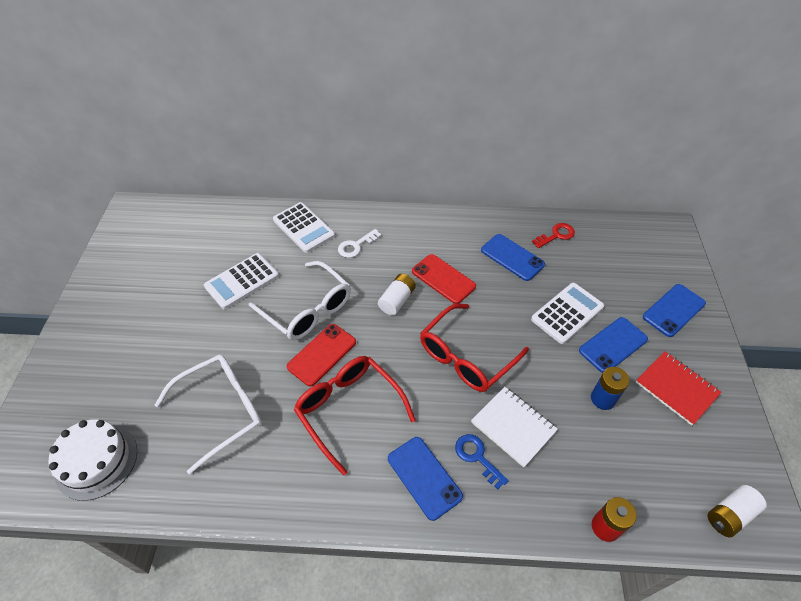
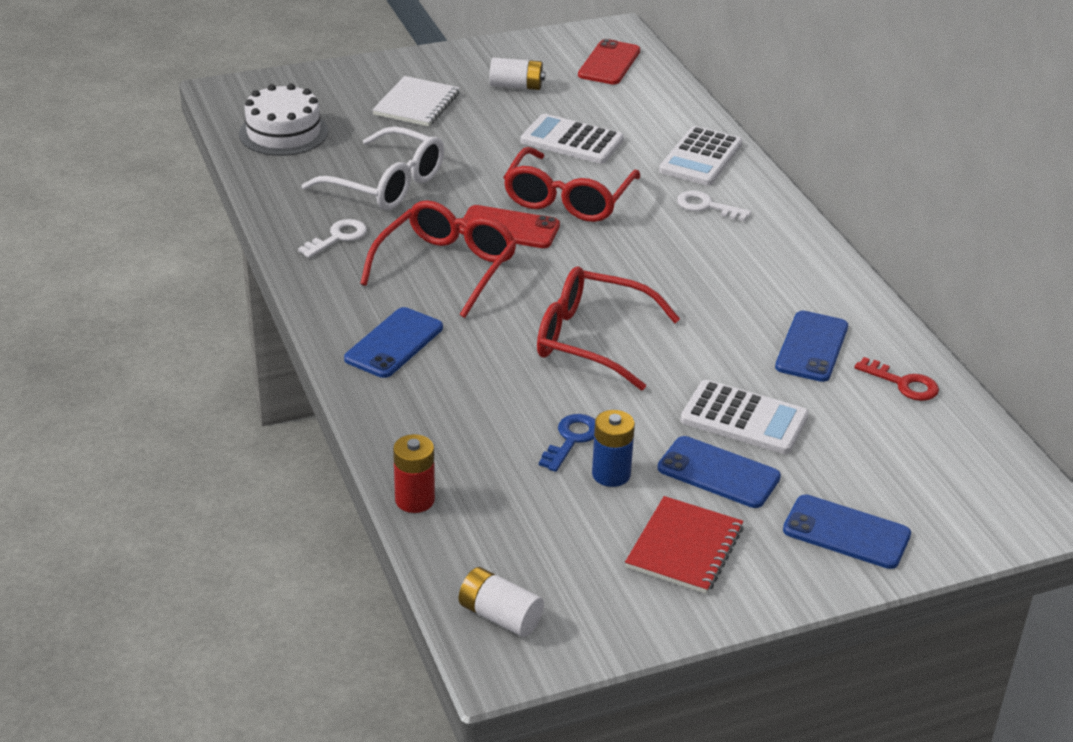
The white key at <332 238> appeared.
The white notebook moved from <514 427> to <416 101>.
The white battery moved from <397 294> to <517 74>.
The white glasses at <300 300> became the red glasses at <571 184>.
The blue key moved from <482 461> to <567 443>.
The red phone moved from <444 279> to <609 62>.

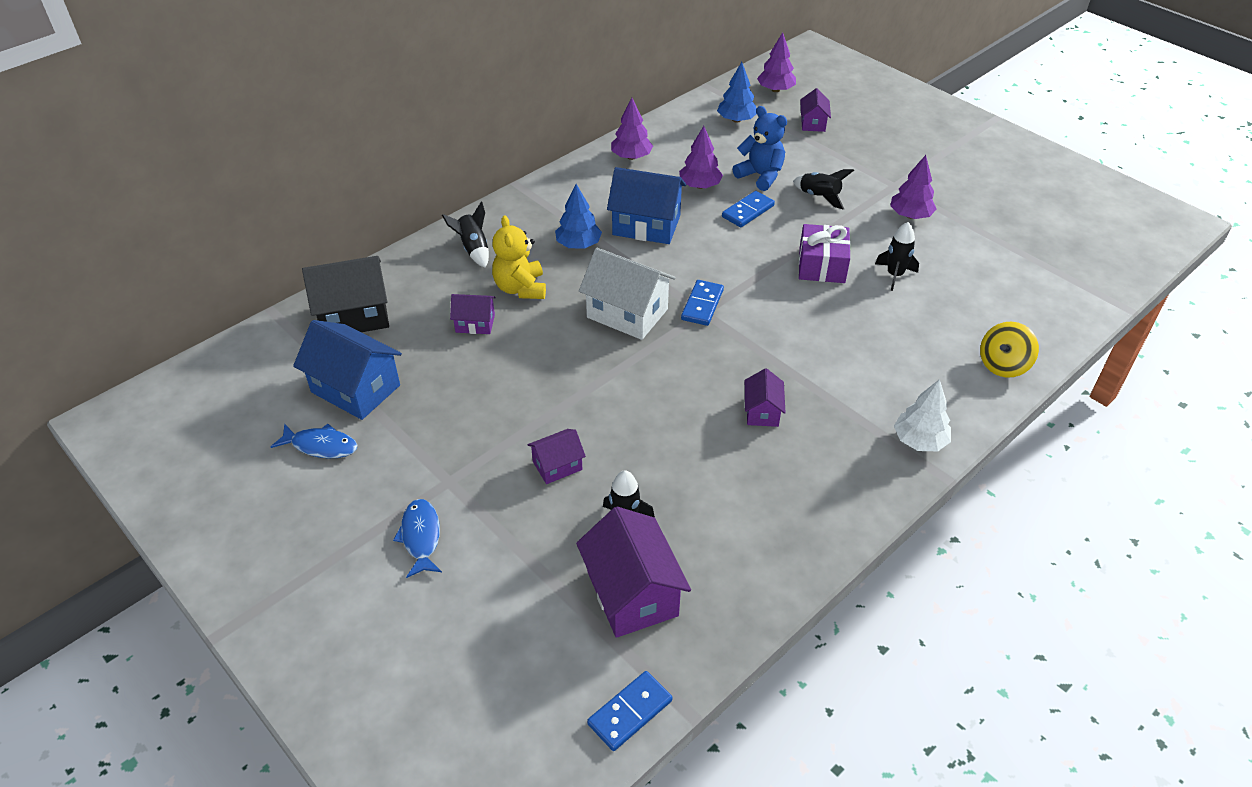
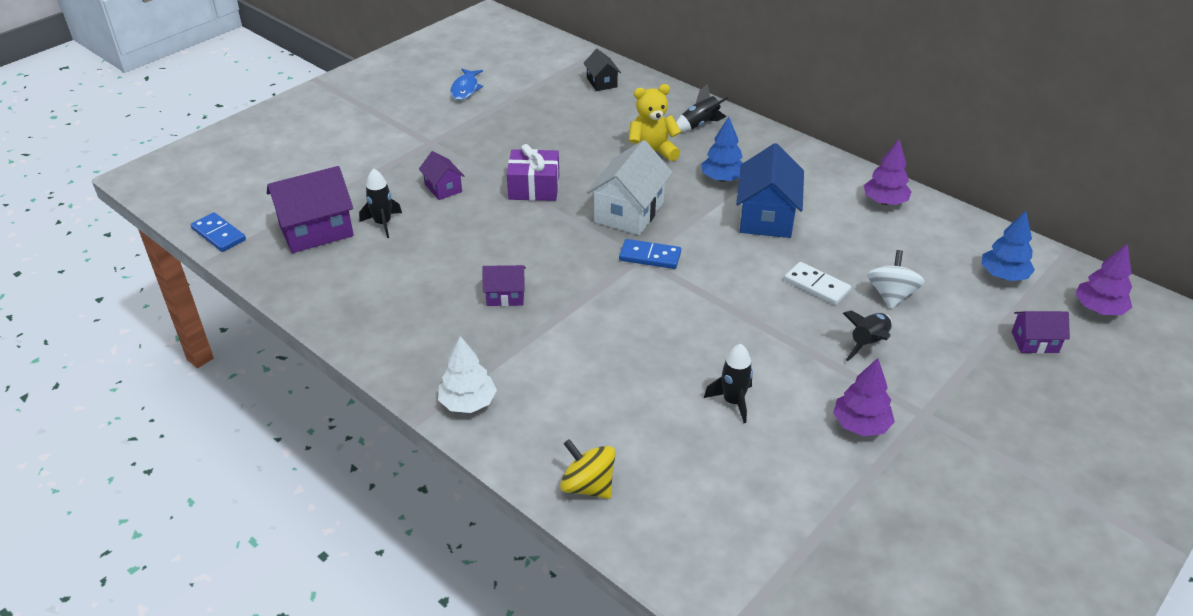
The purple gift moved from <825 253> to <533 172>.
The black house at <345 294> changed to 0.54 times the size.
The blue domino at <748 209> became the white domino at <817 283>.
The blue teddy bear at <759 148> was replaced by the white spinning top at <896 279>.
The blue house at <347 370> disappeared.
The blue fish at <417 538> disappeared.
The purple house at <473 314> disappeared.
The purple tree at <701 157> disappeared.

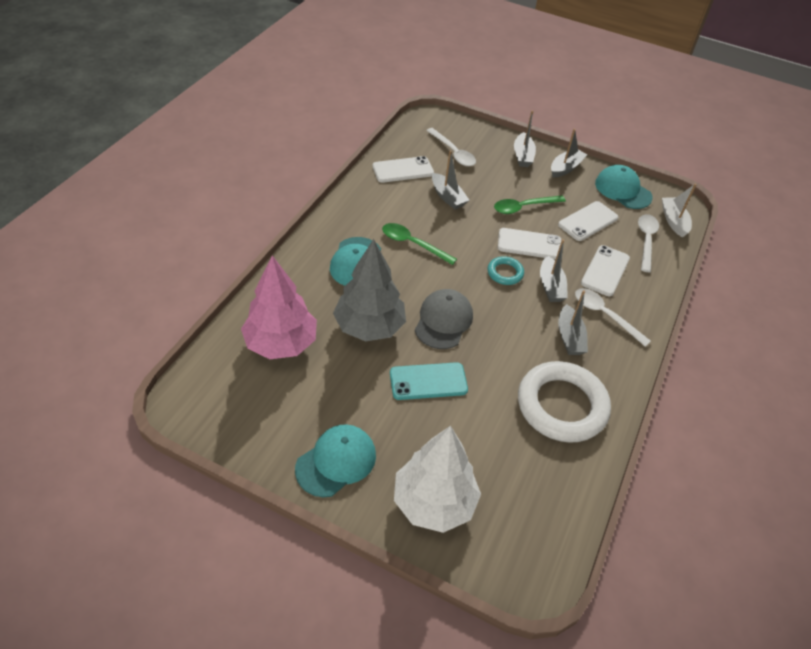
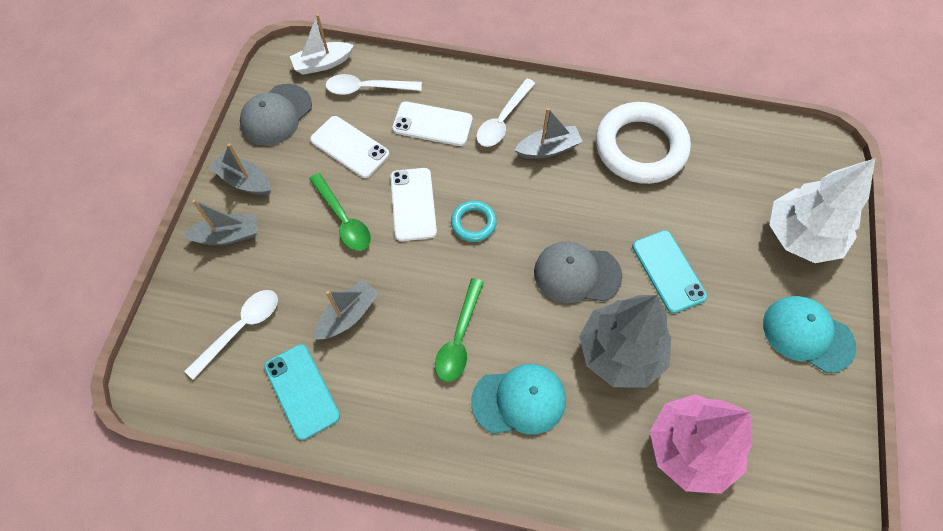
The turquoise cap at <624 187> became the grey cap at <276 115>.
The white phone at <403 169> became the turquoise phone at <302 392>.
The grey boat at <554 270> disappeared.

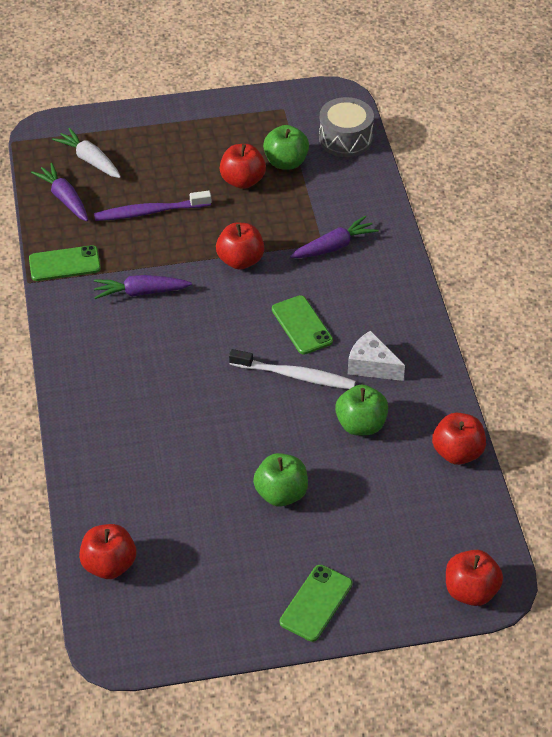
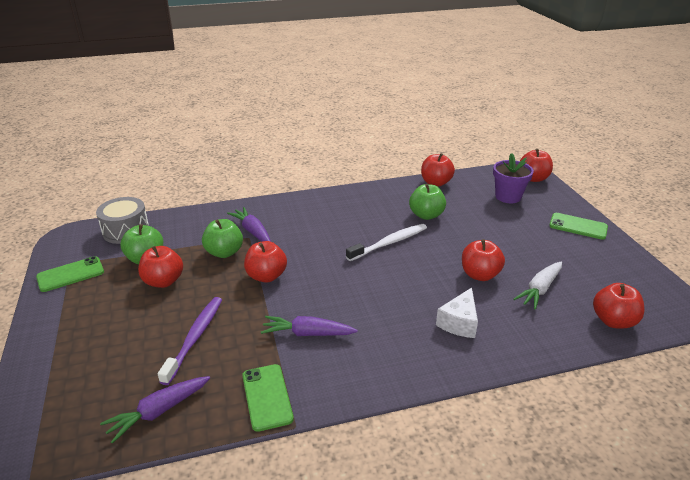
The green phone moved from <302 325> to <70 274>.
The purple toothbrush at <152 205> turned 150 degrees counterclockwise.
The green apple moved from <280 480> to <222 238>.
The purple carrot at <143 287> turned 105 degrees clockwise.
The white toothbrush at <292 369> turned 45 degrees clockwise.
The white cheese moved from <376 355> to <457 312>.
The red apple at <483 260> appeared.
The purple flower pot at <513 178> appeared.
The white carrot moved from <86 153> to <537 286>.

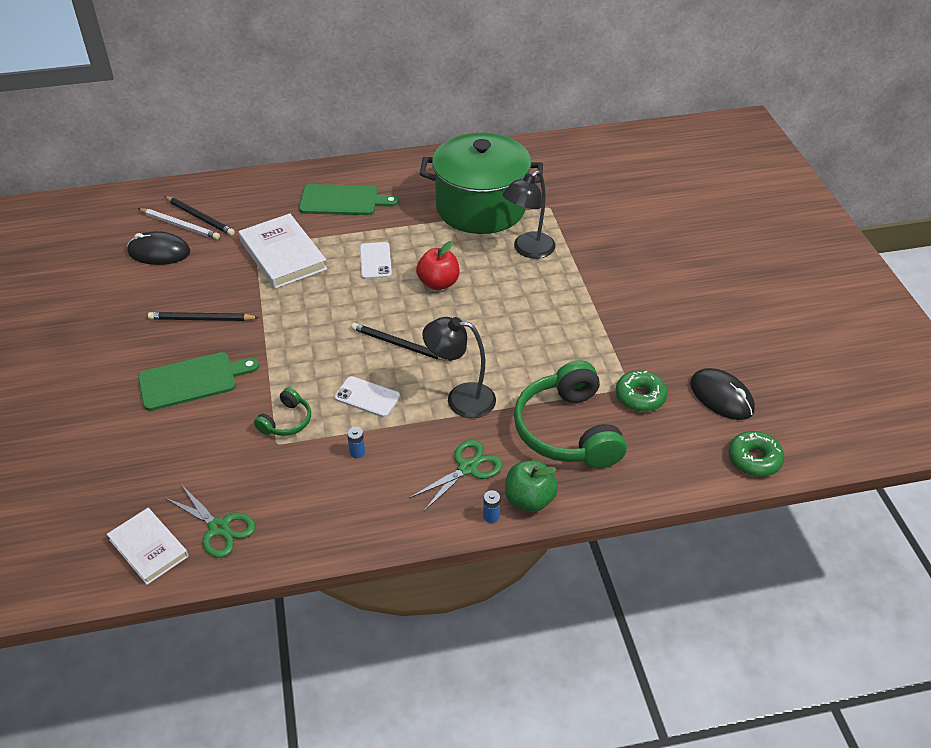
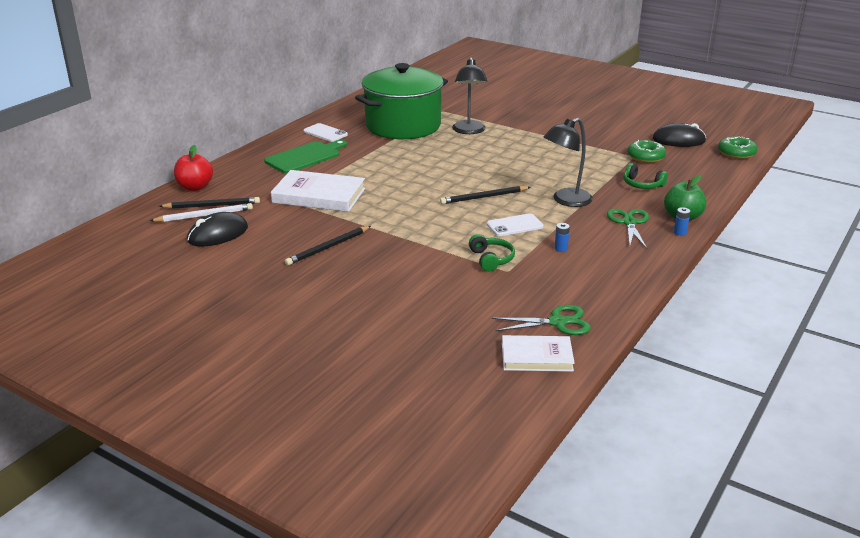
The red apple moved from <437 265> to <193 168>.
The white phone moved from <376 260> to <326 132>.
The green headphones at <570 414> changed to 0.48 times the size.
The green cutting board at <198 381> disappeared.

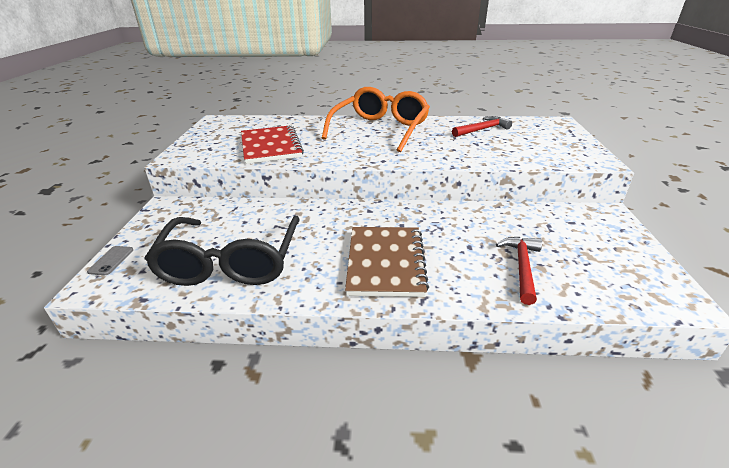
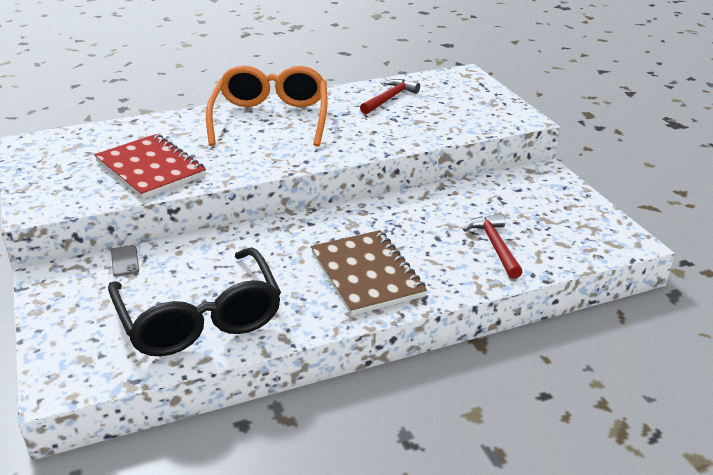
The grey phone moved from <110 260> to <125 261>.

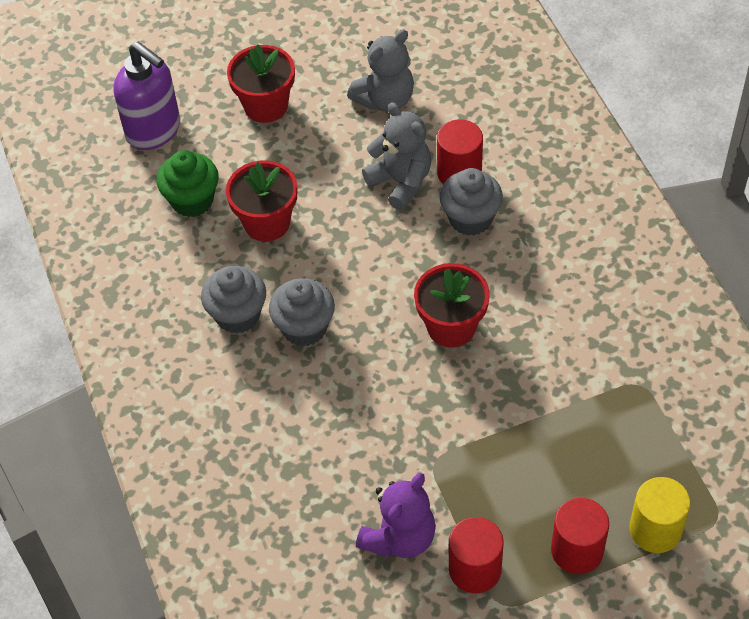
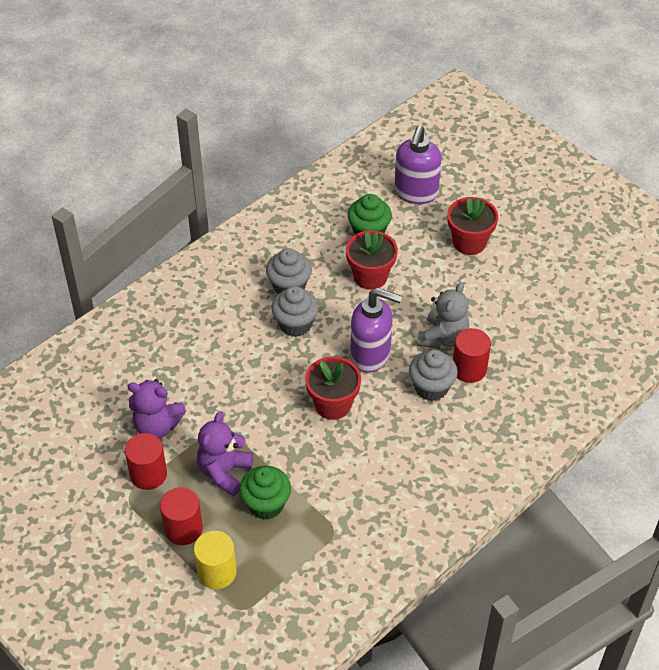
The purple teddy bear at <225 453> appeared.
The green cupcake at <265 493> appeared.
The purple soap dispenser at <376 330> appeared.
The grey teddy bear at <380 70> disappeared.

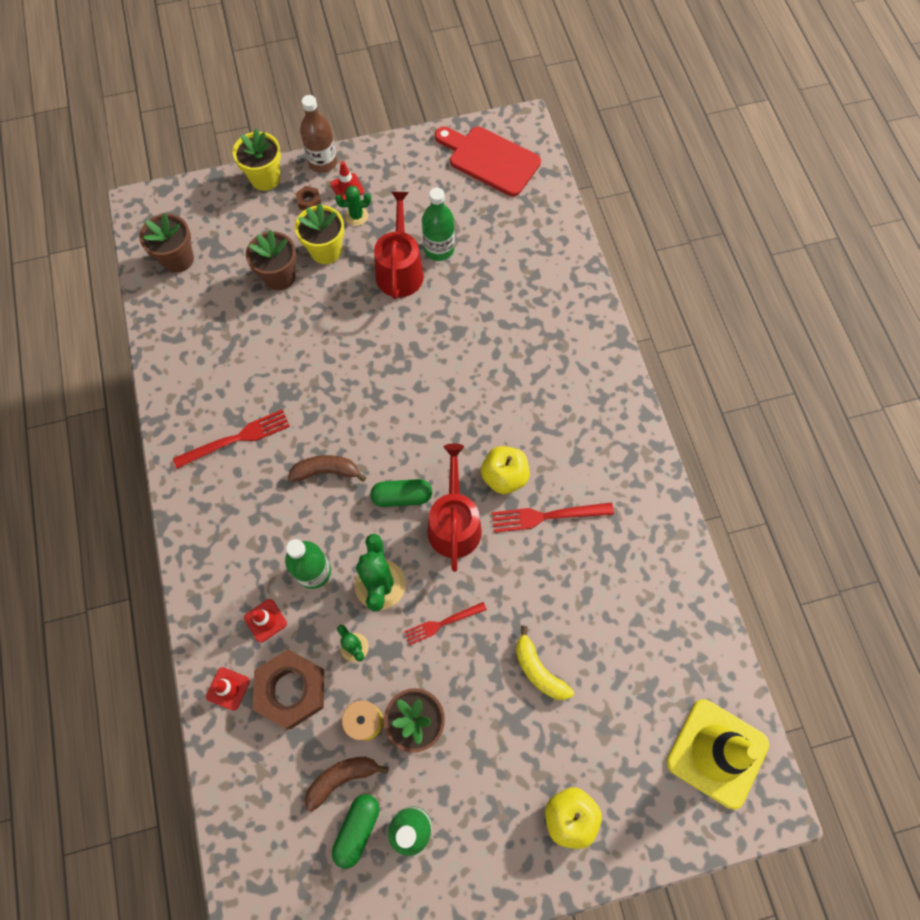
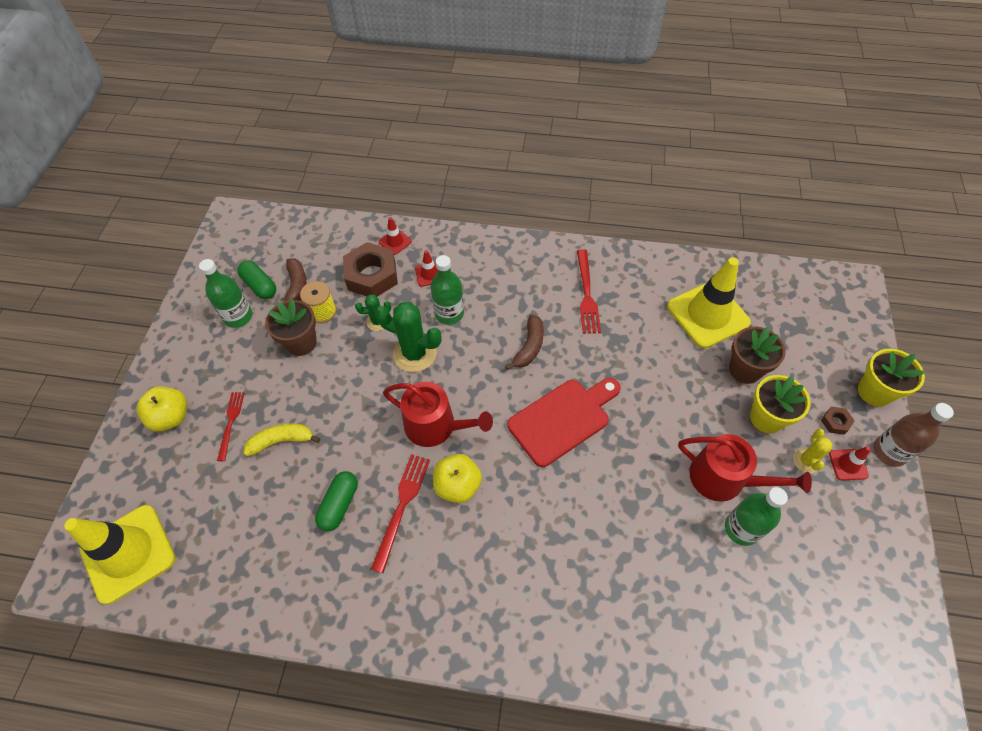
The red fork moved from <445 623> to <230 426>.
The green capsule moved from <401 493> to <336 501>.
The red cutting board moved from <488 162> to <564 422>.
The yellow traffic cone at <709 302> appeared.
The green cactus at <353 206> became the yellow cactus at <813 451>.
The brown flower pot at <166 243> disappeared.

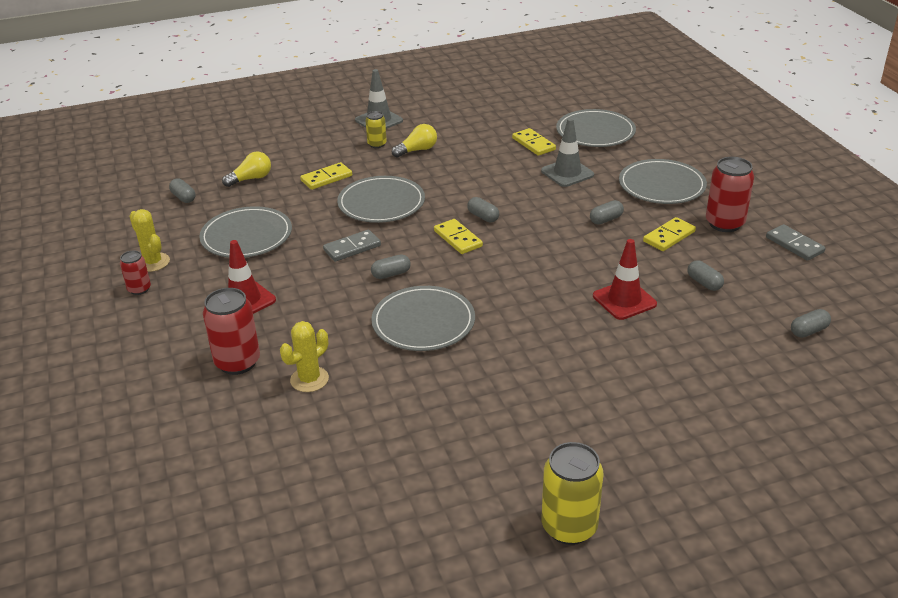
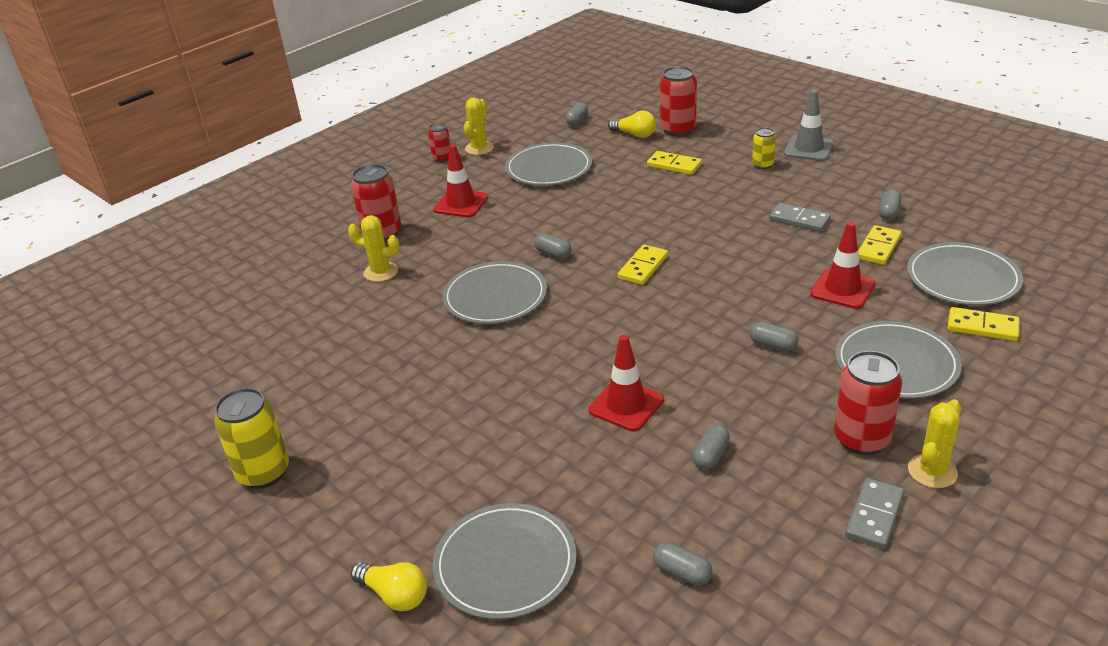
The yellow light bulb moved from <414 140> to <389 586>.
The grey plate moved from <381 199> to <505 561>.
The red can at <678 101> appeared.
The grey domino moved from <352 246> to <800 217>.
The grey traffic cone at <567 152> became the red traffic cone at <842 265>.
The grey capsule moved from <483 209> to <890 205>.
The yellow cactus at <934 443> appeared.
The yellow domino moved from <669 234> to <984 324>.

